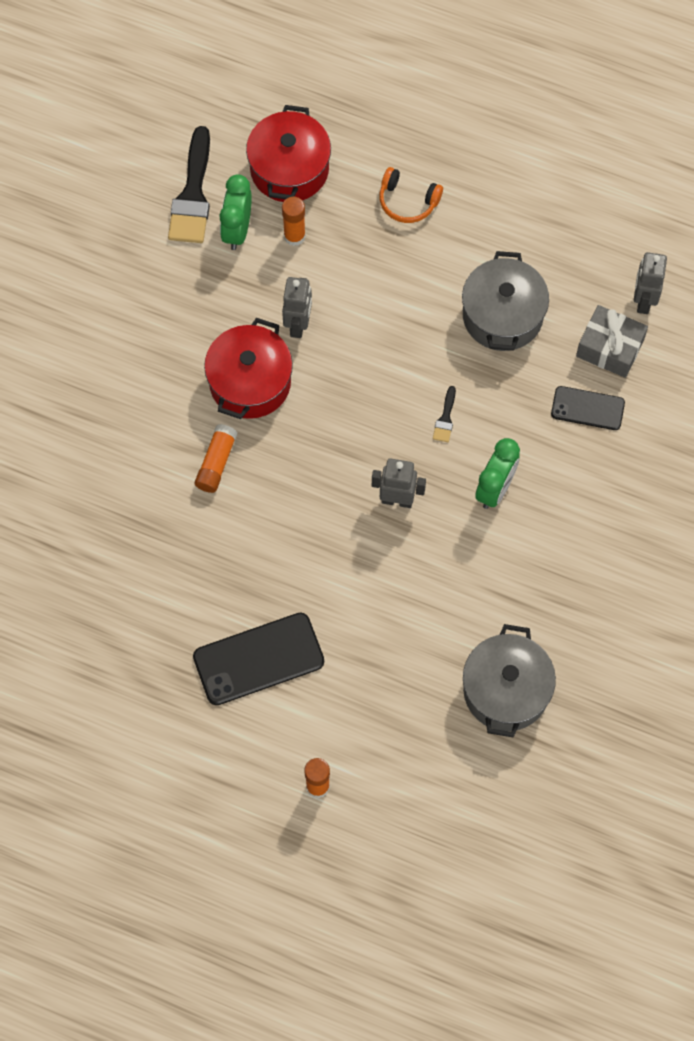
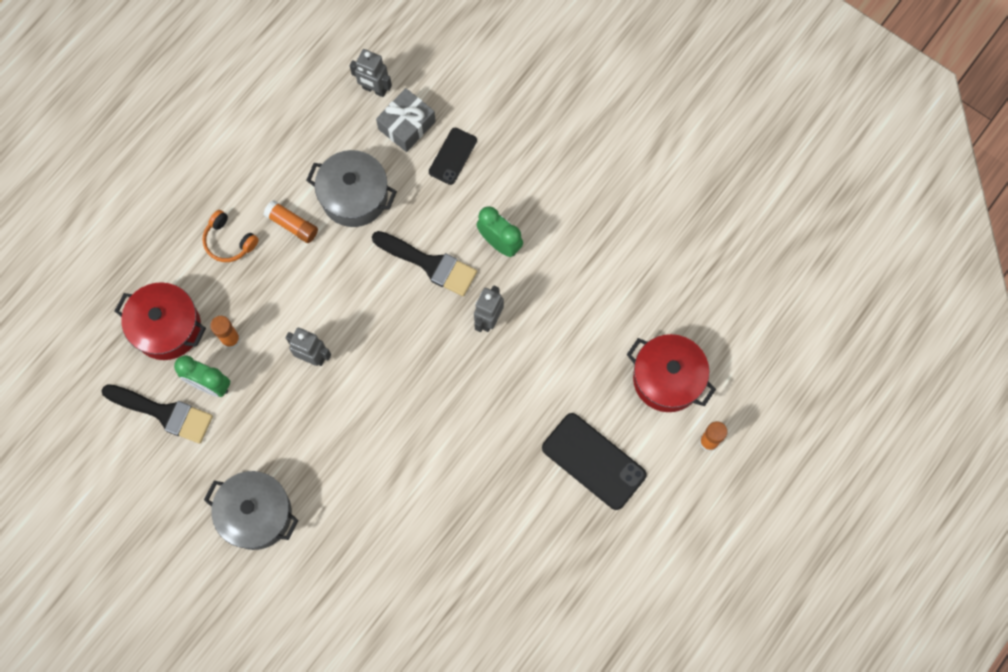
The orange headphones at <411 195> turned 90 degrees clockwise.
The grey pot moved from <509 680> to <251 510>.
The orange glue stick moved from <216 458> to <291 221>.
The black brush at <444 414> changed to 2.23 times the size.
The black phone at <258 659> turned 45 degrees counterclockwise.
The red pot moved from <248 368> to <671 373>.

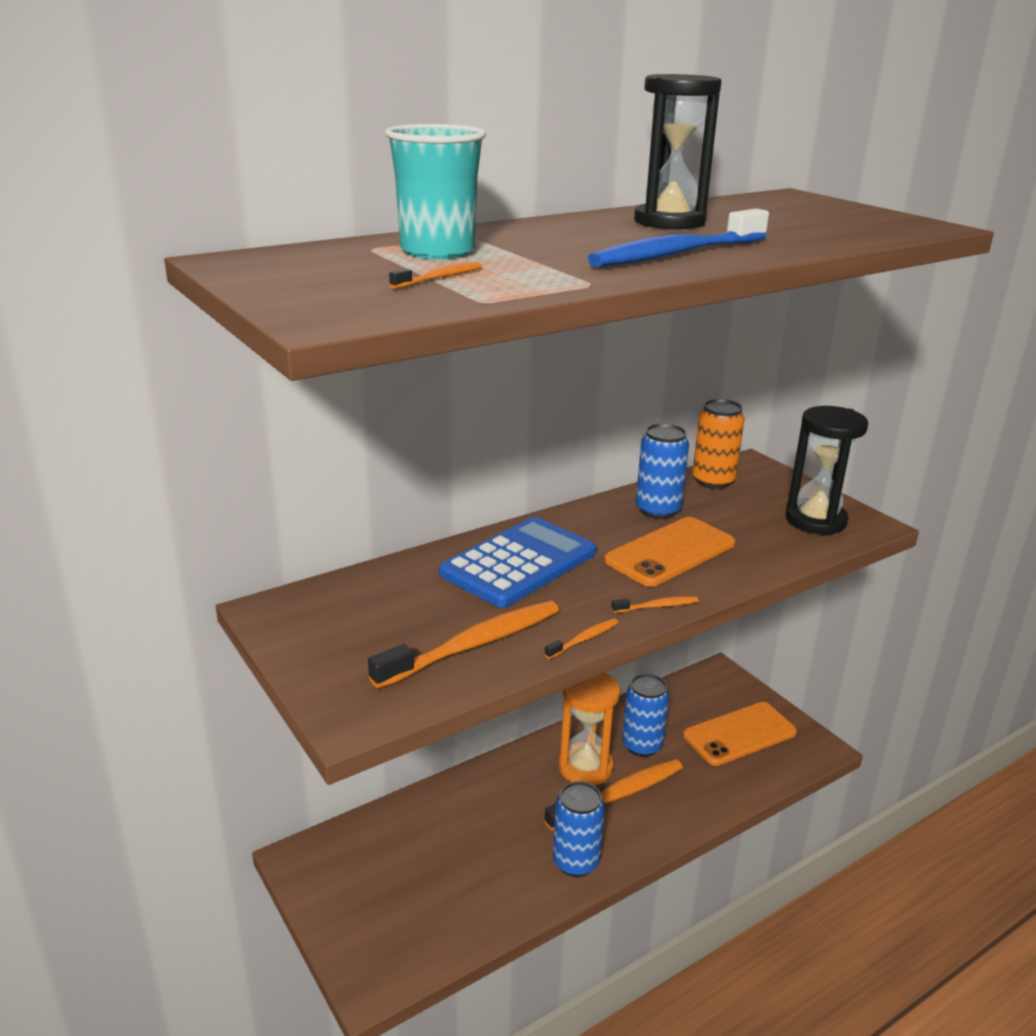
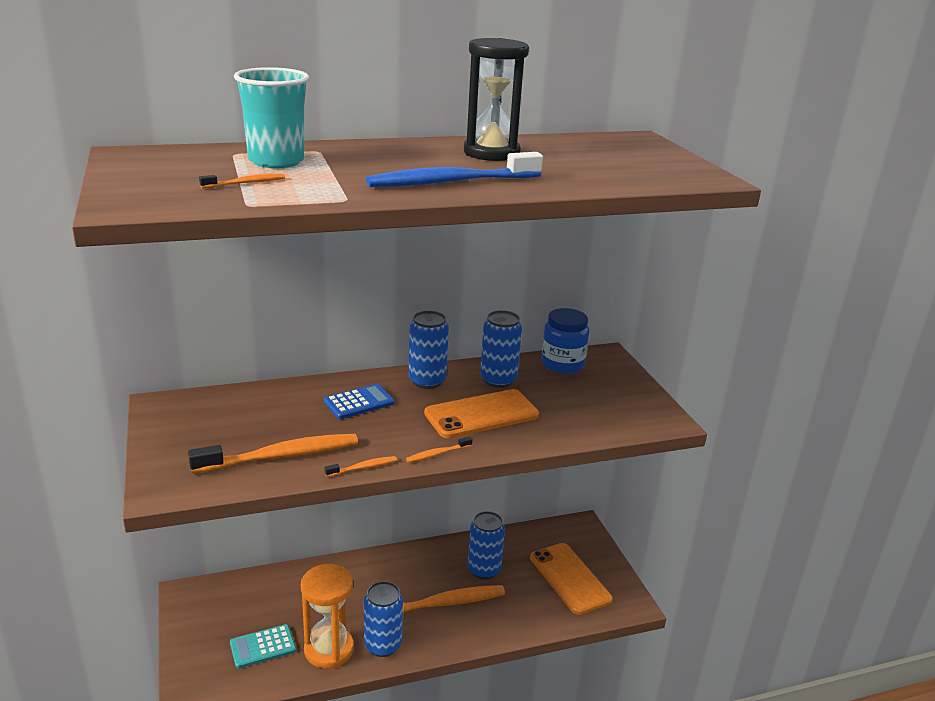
The turquoise calculator at <263 646> appeared.
The orange hourglass moved from <589 729> to <327 616>.
The blue calculator at <517 562> changed to 0.55 times the size.
The orange toothbrush at <655 604> turned 150 degrees clockwise.
The blue can at <429 350> appeared.
The orange phone at <740 734> turned 75 degrees clockwise.
The orange can at <718 444> was replaced by the blue jar at <565 340>.
The black hourglass at <827 470> disappeared.

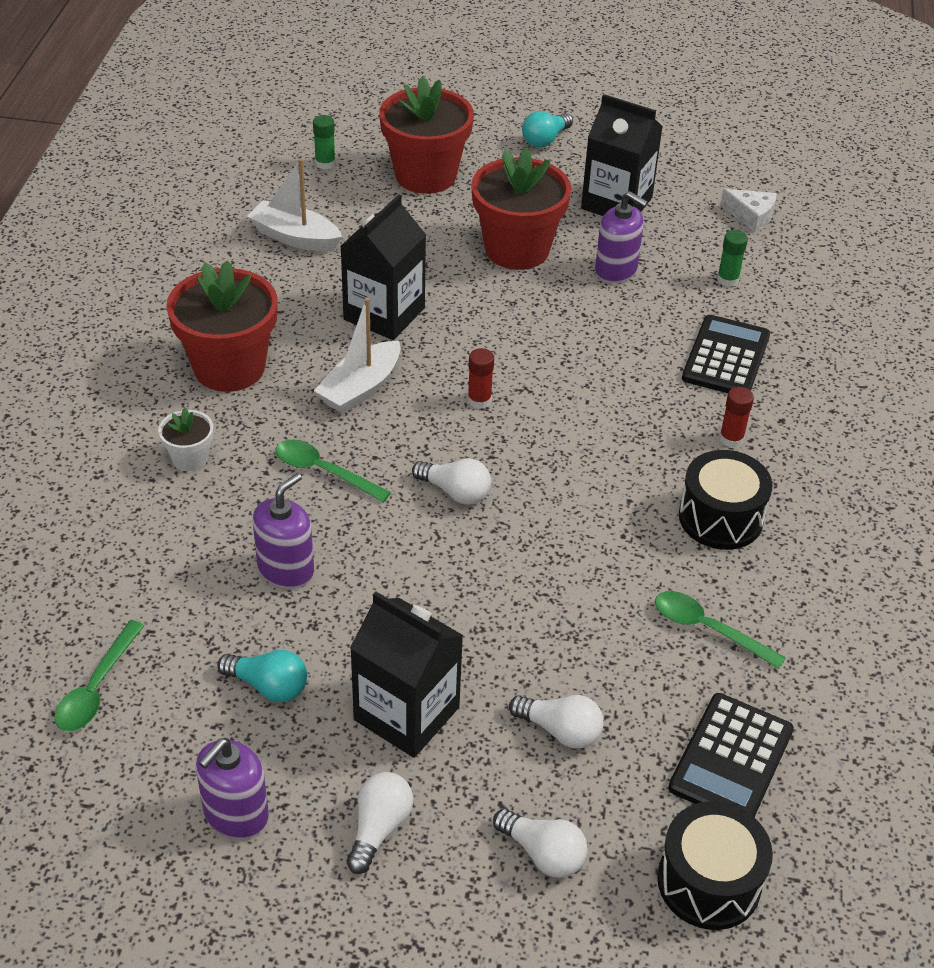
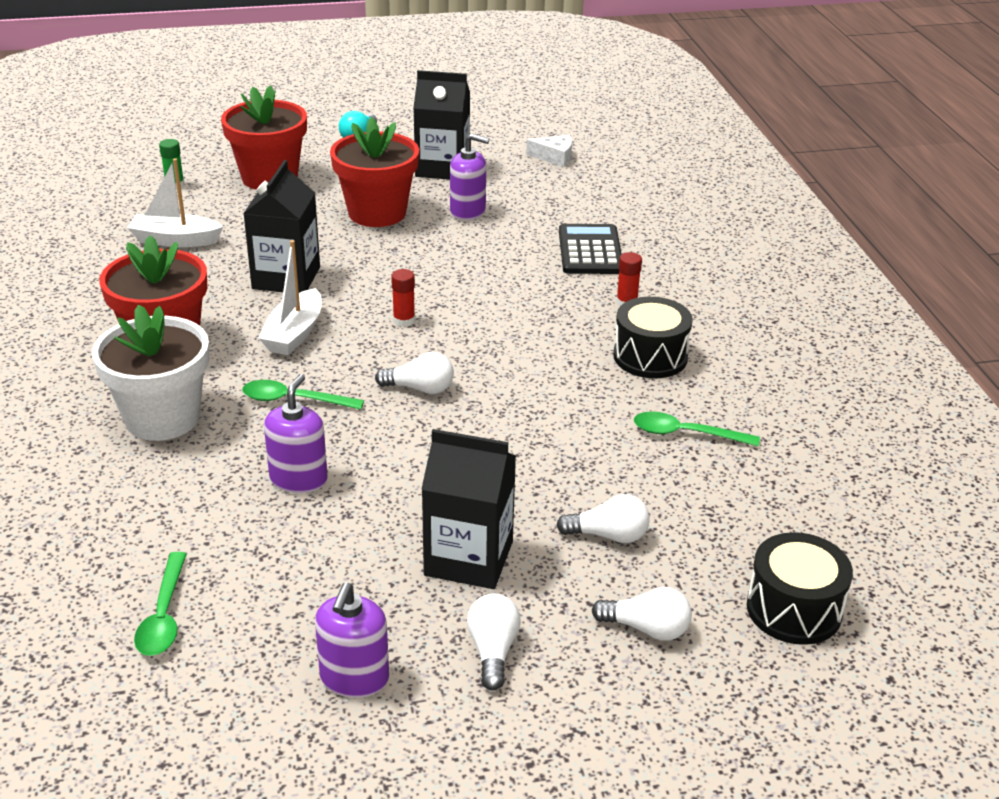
The white flower pot at <185 440> changed to 2.11 times the size.
The turquoise light bulb at <262 676> disappeared.
The black calculator at <731 755> disappeared.
The green glue stick at <732 258> disappeared.

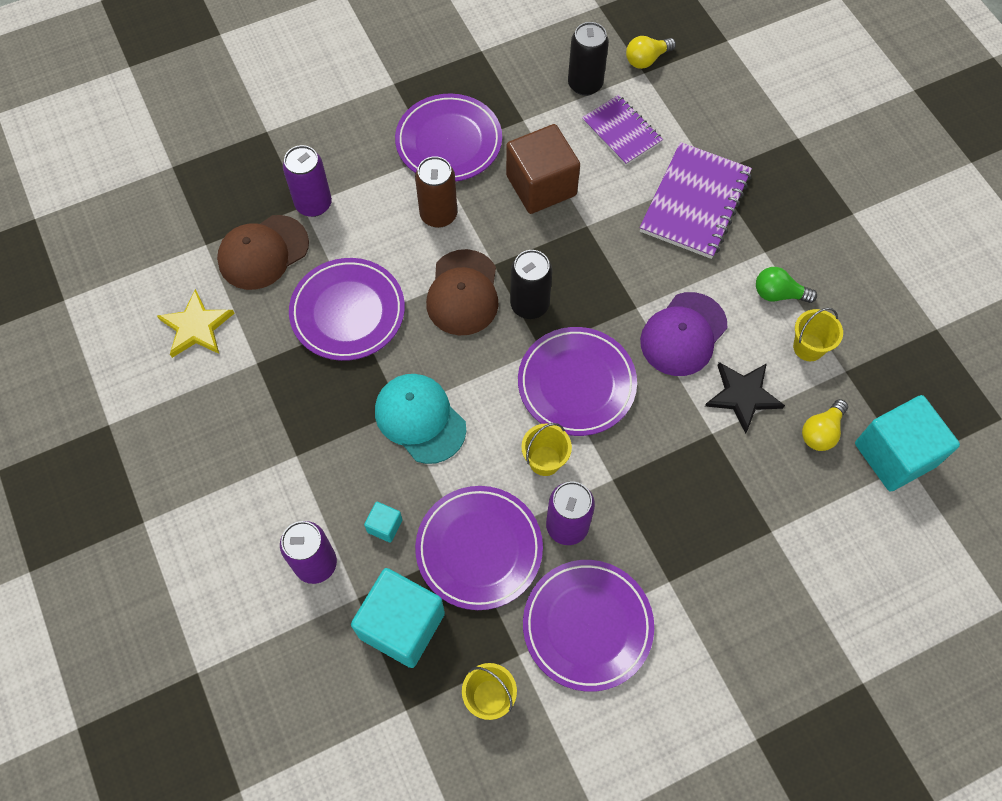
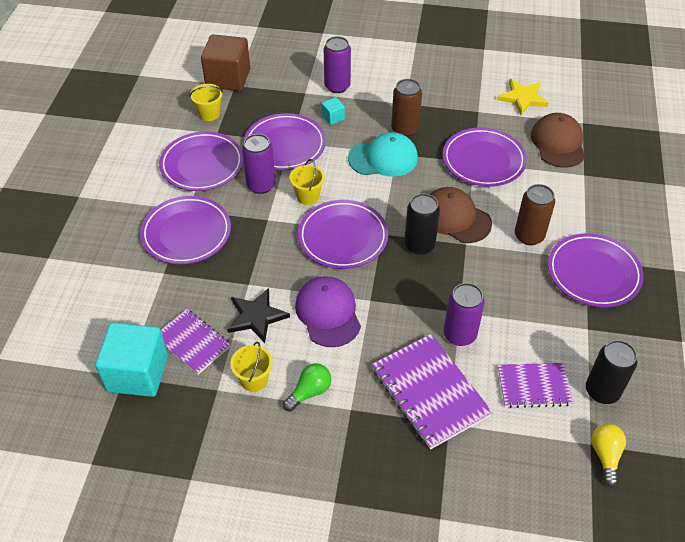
The purple plate at <185 230> appeared.
The yellow light bulb at <825 425> was replaced by the purple notebook at <196 342>.
The brown cube moved from <543 169> to <225 62>.
The brown can at <406 108> appeared.
The purple can moved from <307 181> to <464 314>.
The turquoise cube at <398 618> disappeared.

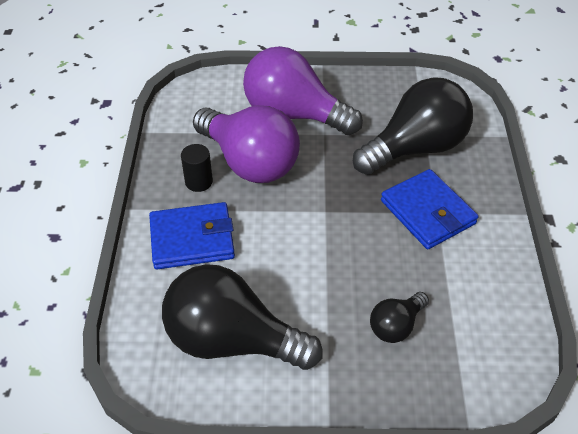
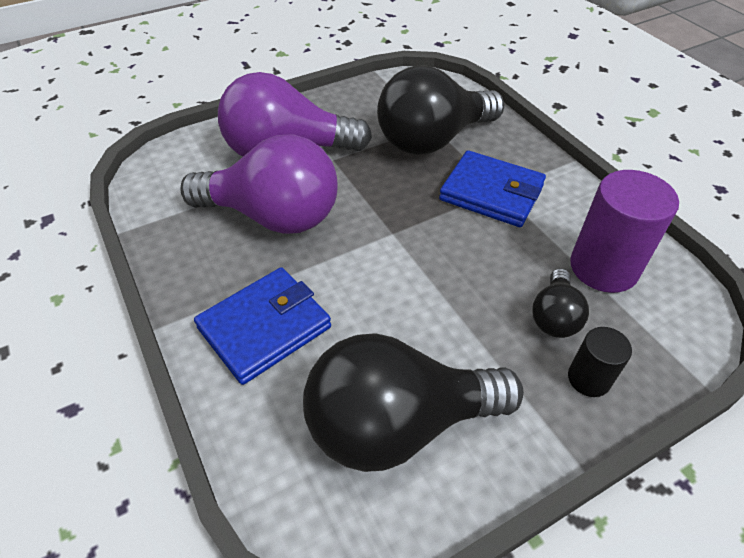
The black light bulb at <413 126> turned 150 degrees counterclockwise.
The black cylinder moved from <197 168> to <600 362>.
The purple cylinder at <624 231> appeared.

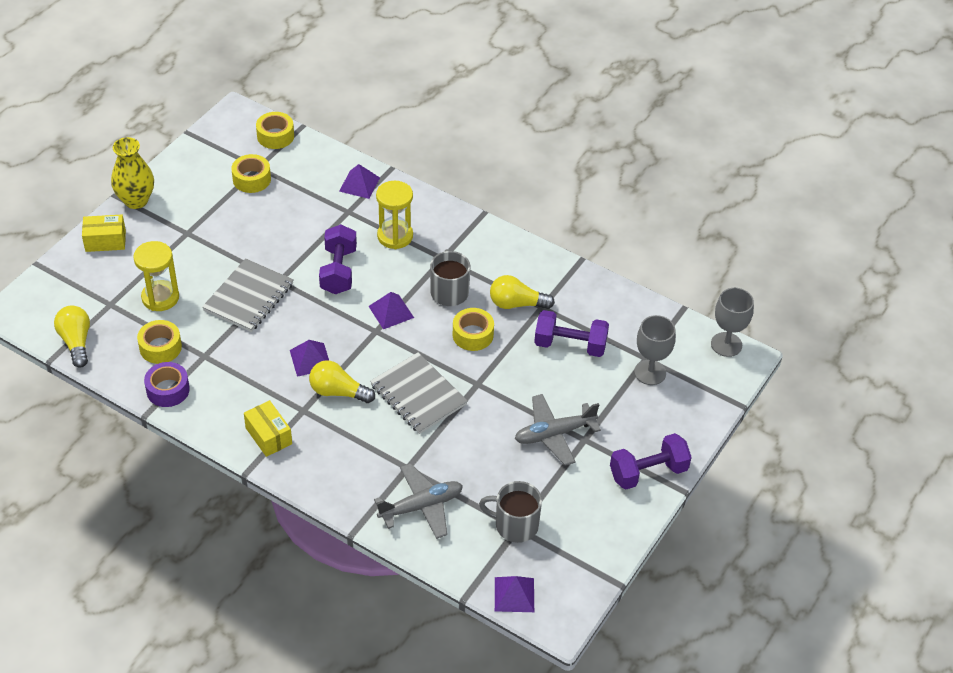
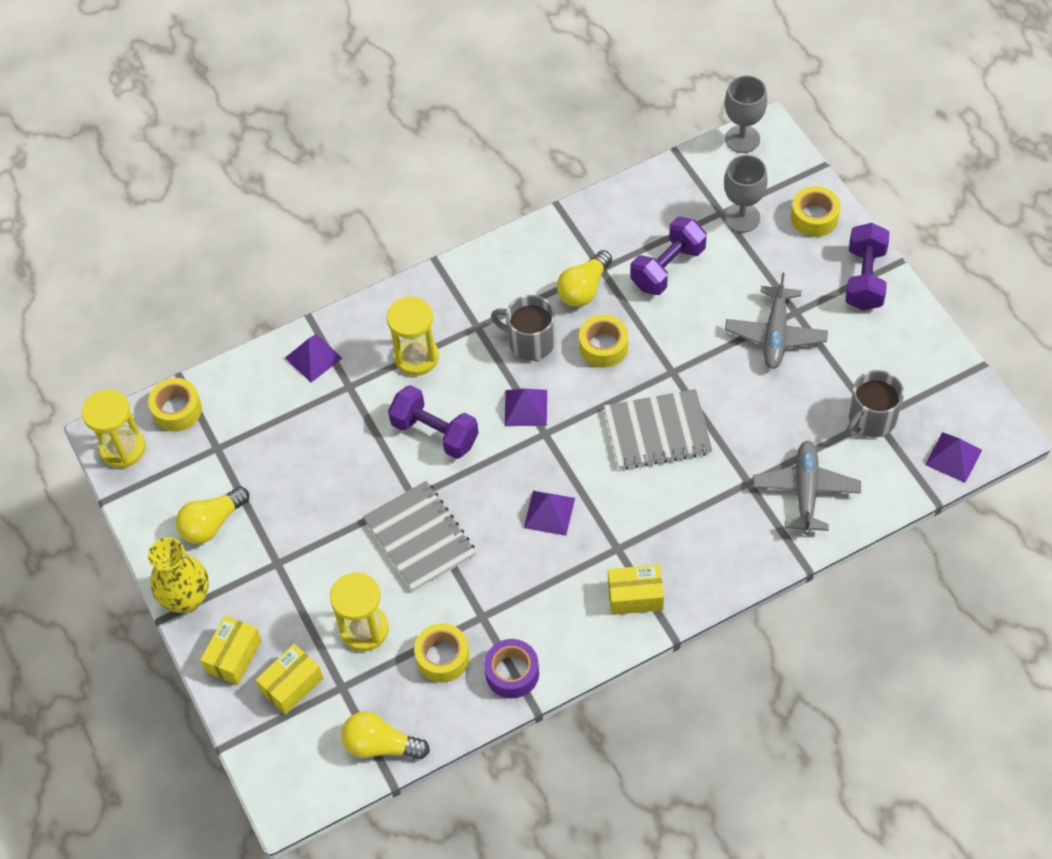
The yellow hourglass at <114 428> appeared.
The yellow light bulb moved from <342 381> to <212 515>.
The yellow box at <289 679> appeared.
The yellow tape moved from <251 173> to <815 211>.

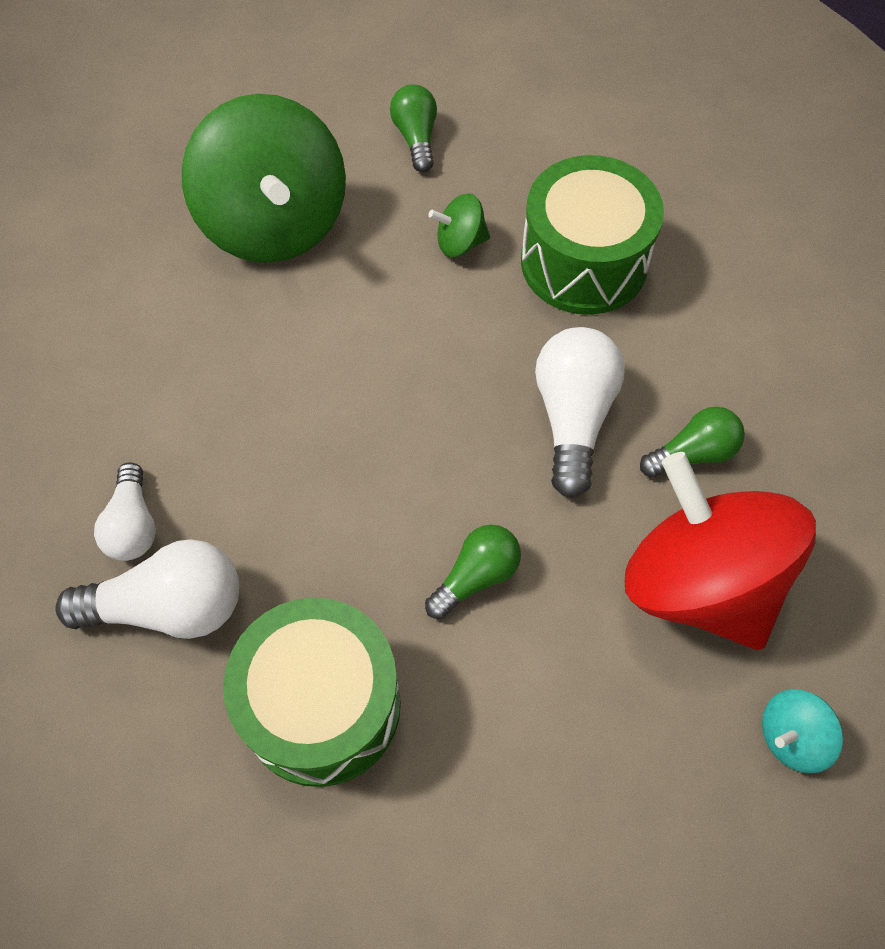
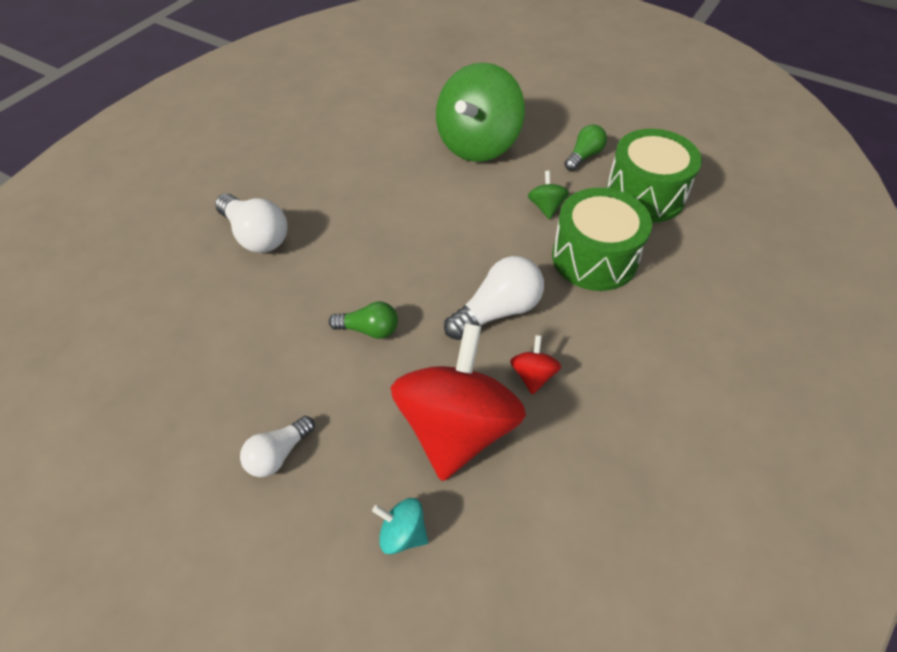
The white light bulb moved from <125 512> to <277 446>.
The green light bulb at <692 442> was replaced by the red spinning top at <535 365>.
The green spinning top at <459 225> turned 45 degrees clockwise.
The green drum moved from <312 692> to <654 176>.

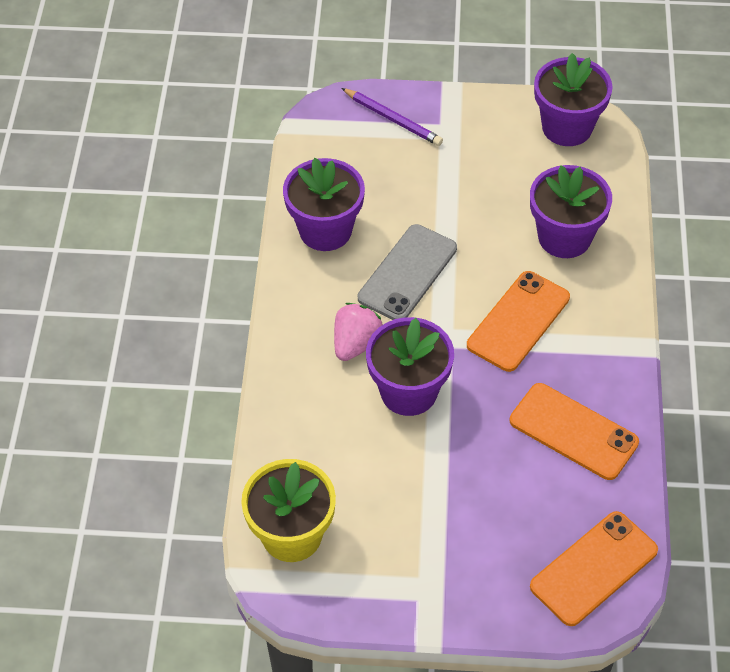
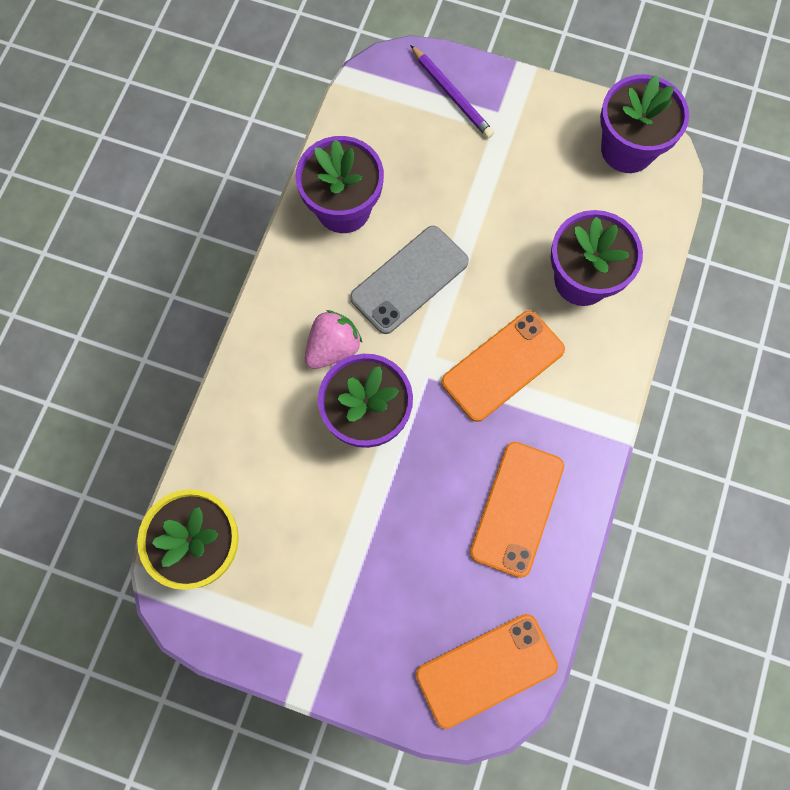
The orange phone at <574 431> turned 60 degrees clockwise.

